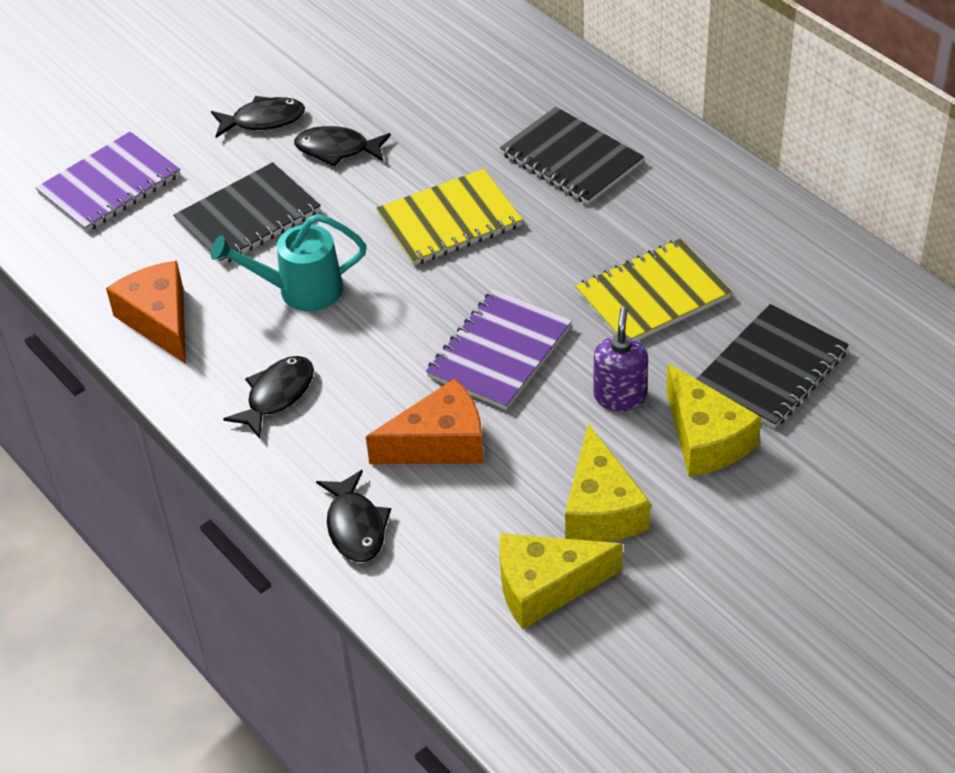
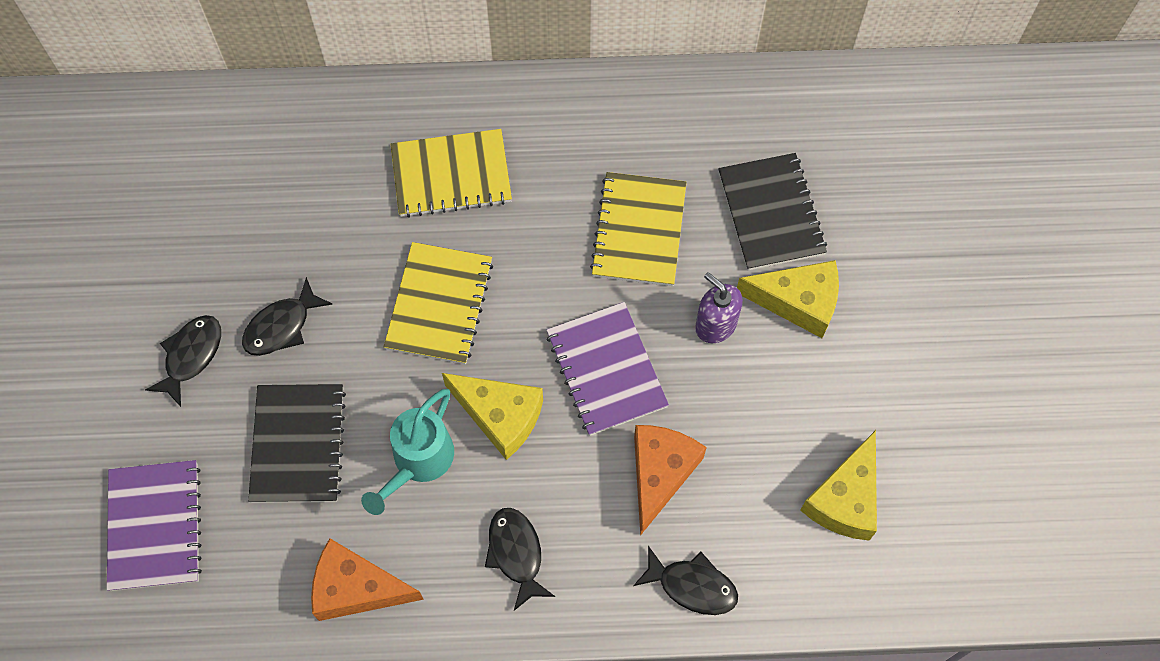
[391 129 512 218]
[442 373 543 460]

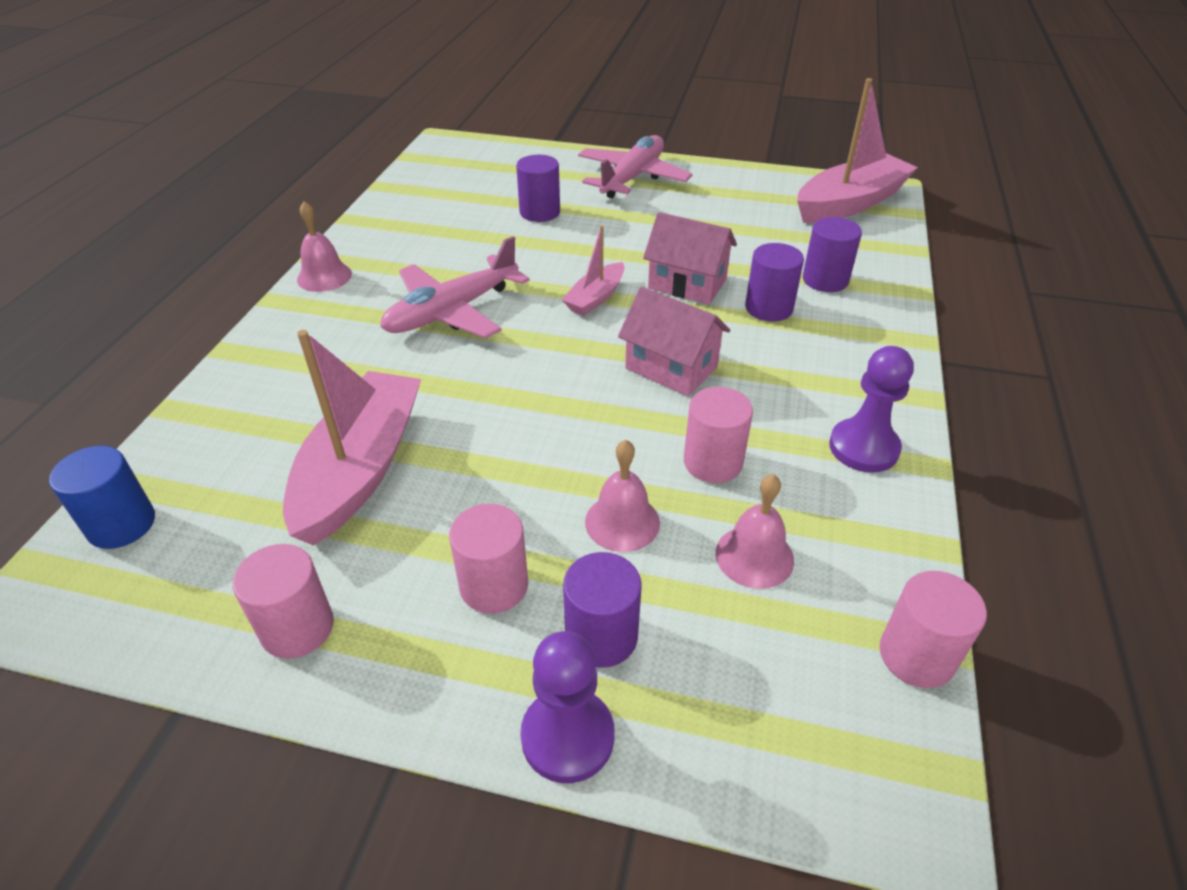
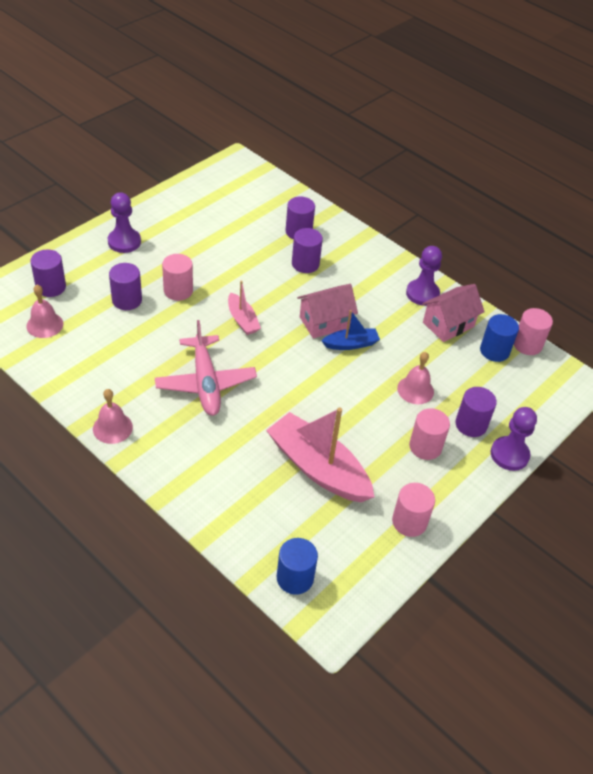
[26 285 63 338]
[30 249 66 297]
[108 192 141 253]
[162 254 193 301]
[322 310 380 350]
[422 284 485 342]
[480 314 519 362]
[797 78 918 223] (first image)

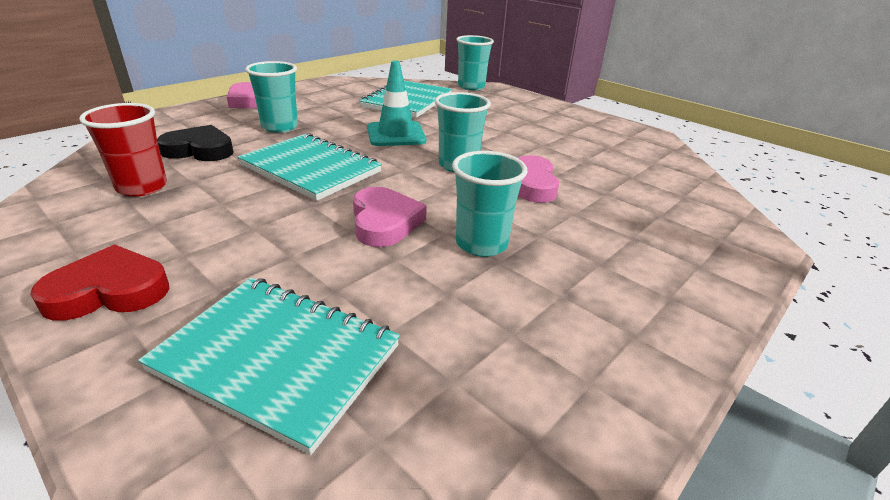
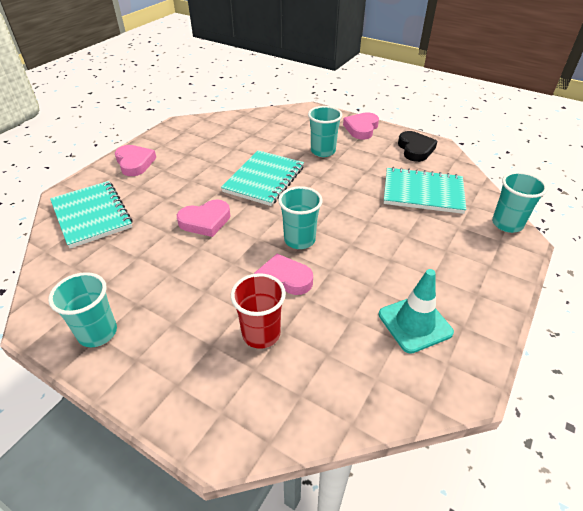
[48 272 117 347]
[50 181 132 248]
[115 145 156 176]
[231 273 286 349]
[379 269 454 353]
[398 131 437 162]

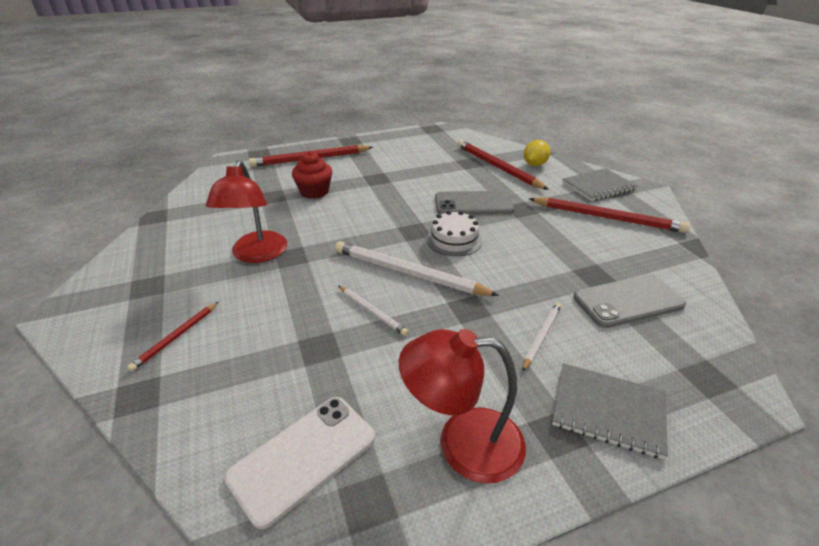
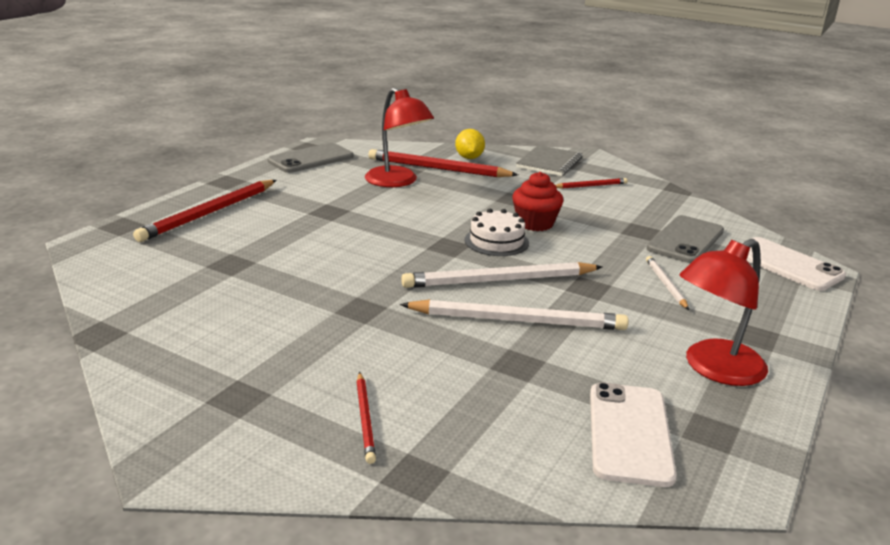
[268 143 354 173]
[365 88 434 187]
[400 299 628 330]
[512 172 564 231]
[555 178 628 189]
[741 237 846 291]
[552 363 668 460] (first image)

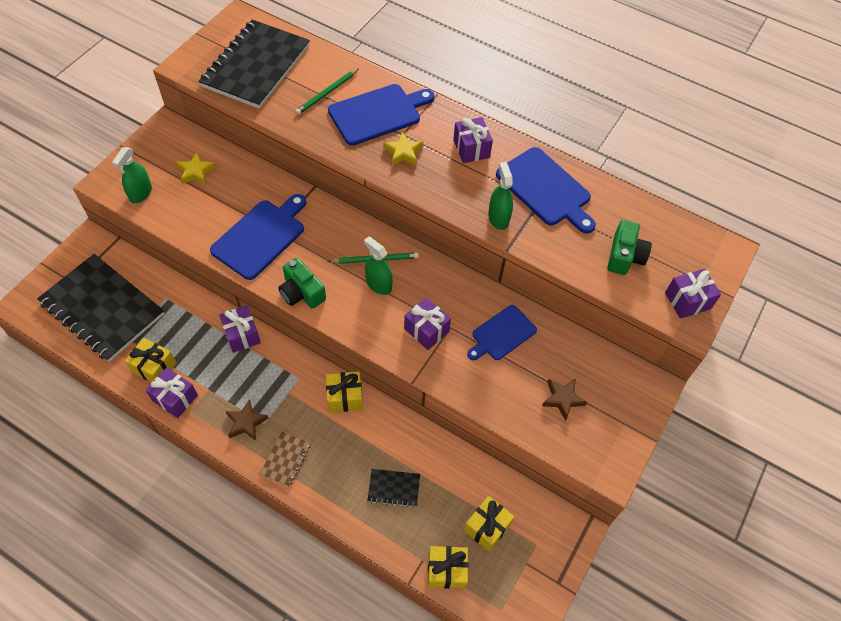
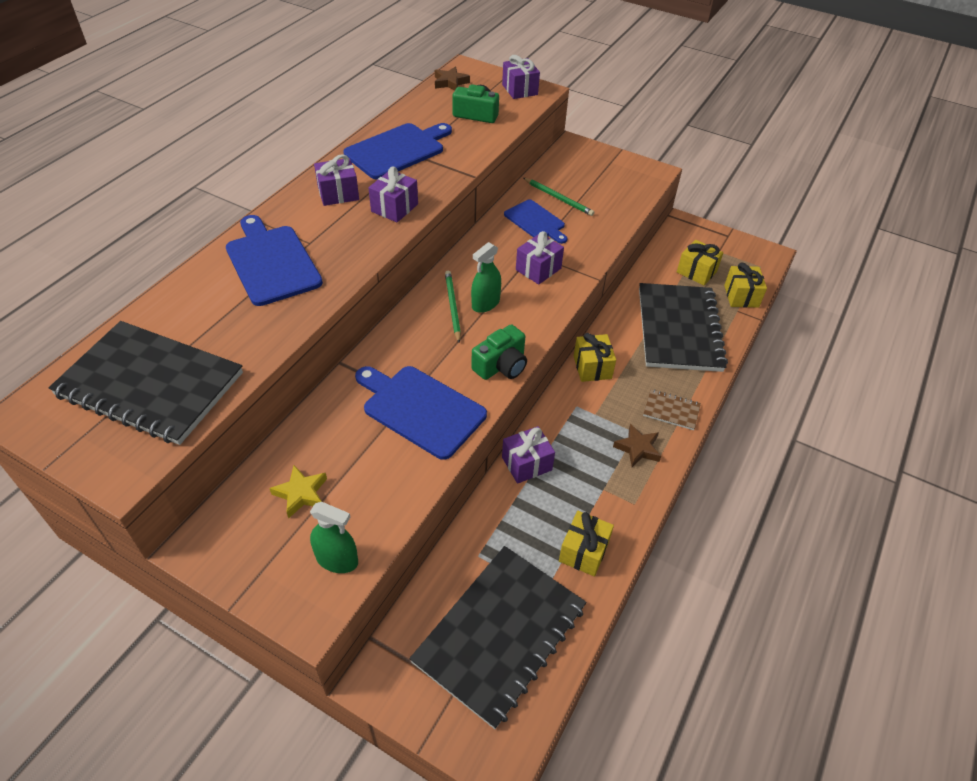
[369 166 418 222]
[435 66 470 91]
[523 178 594 216]
[639 283 728 372]
[383 132 423 166] (first image)
[488 162 513 230] (first image)

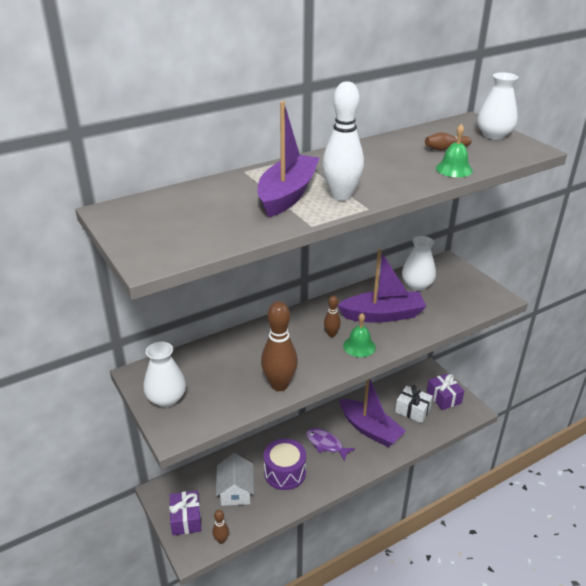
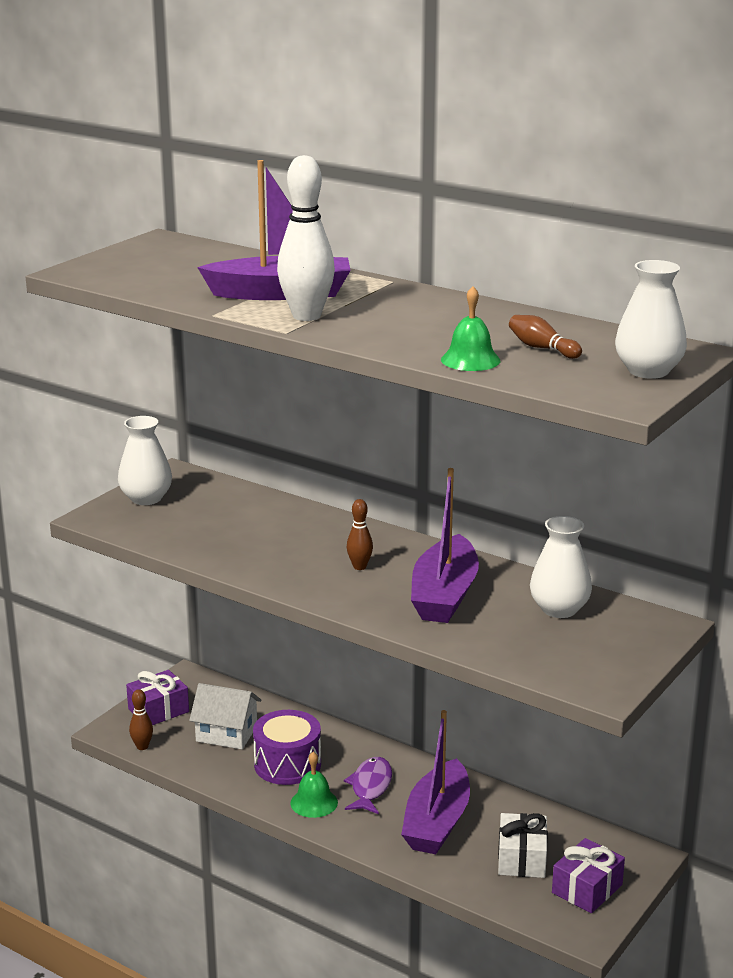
[189 683 261 749]
[290 752 338 818]
[411 468 479 623]
[261 301 298 391] (first image)

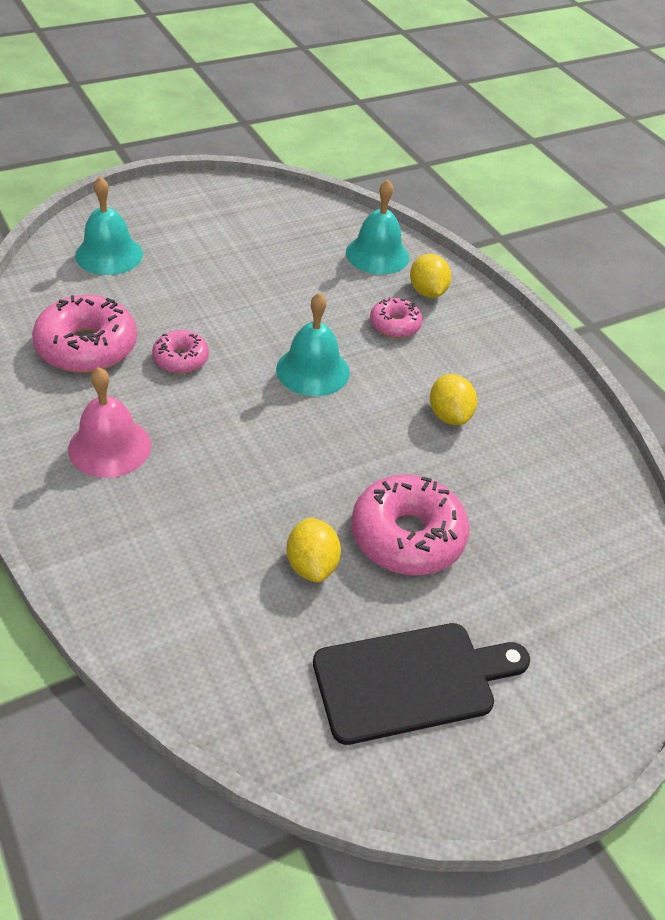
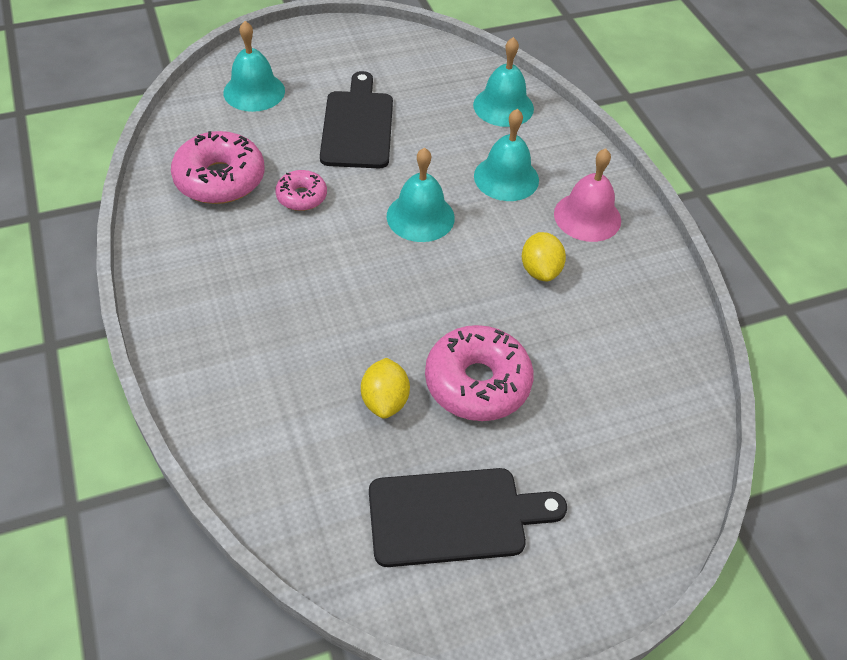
[320 71 393 168]
[474 109 539 201]
[554 149 621 242]
[410 254 451 298] (first image)

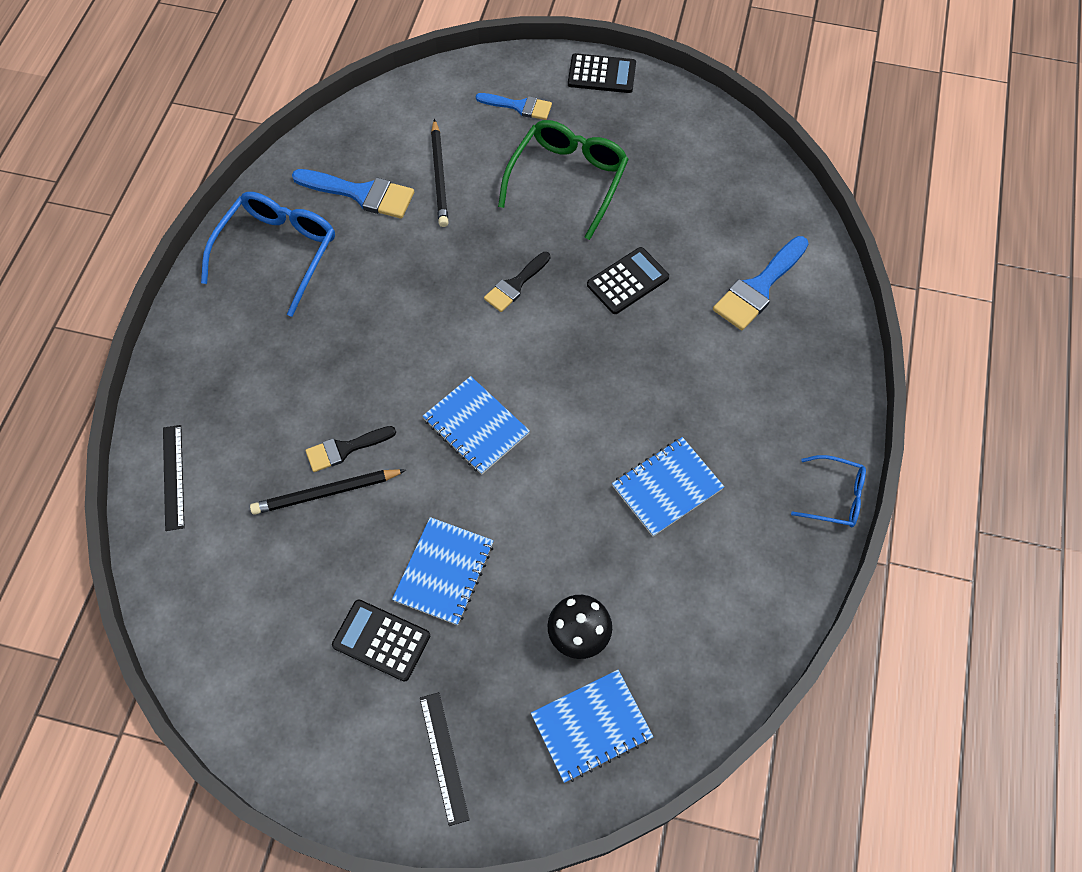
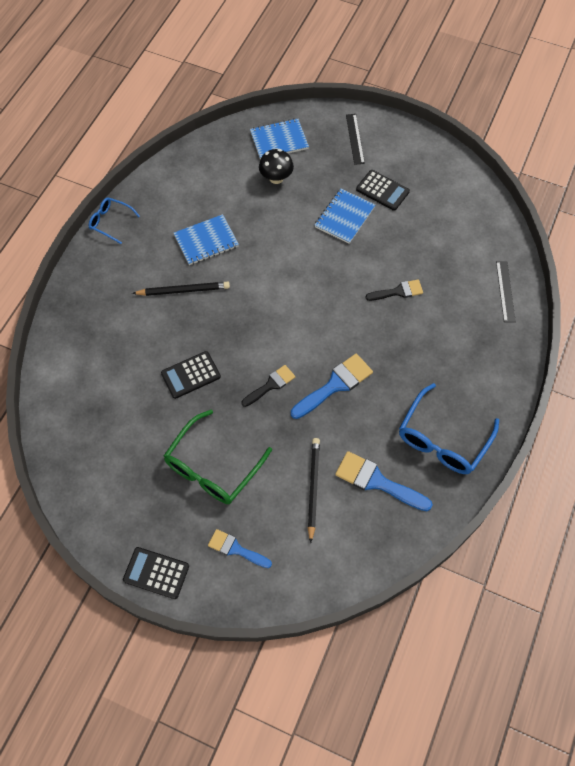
[132 282 230 296]
[291 354 373 419]
[423 376 530 475] (first image)

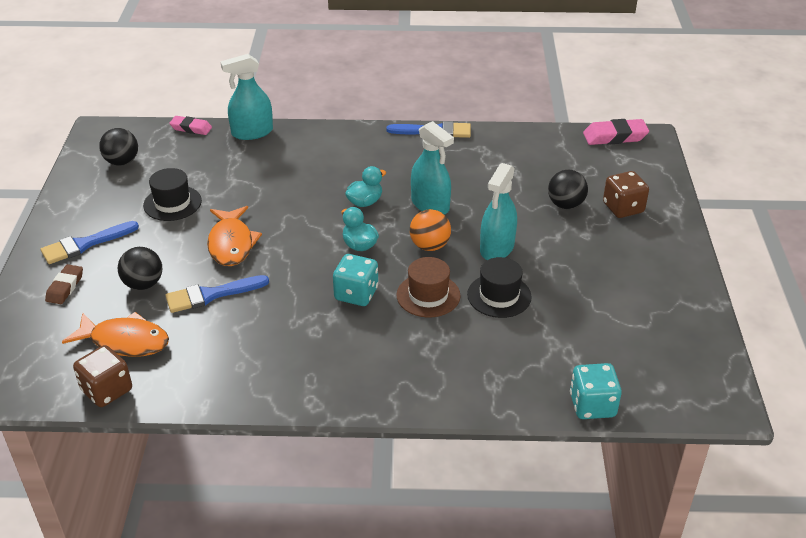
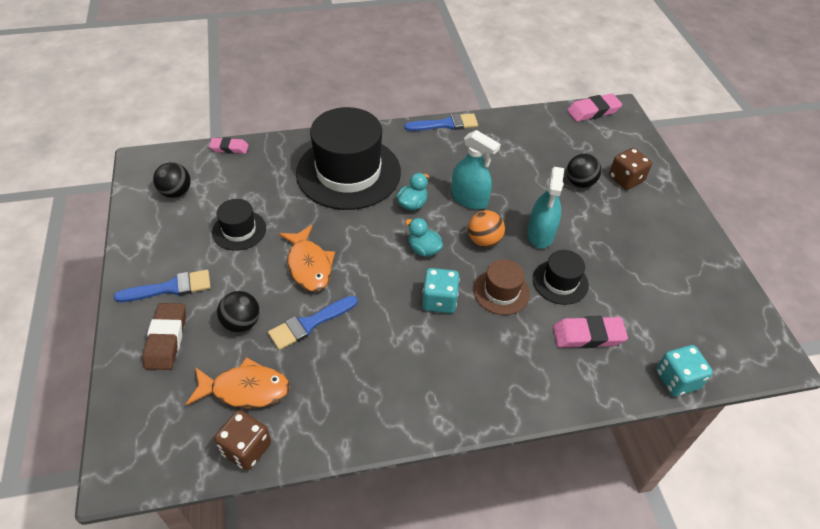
[114 270 211 302]
[143 303 186 370]
[296 107 401 210]
[553 316 628 348]
[220 54 273 140] (first image)

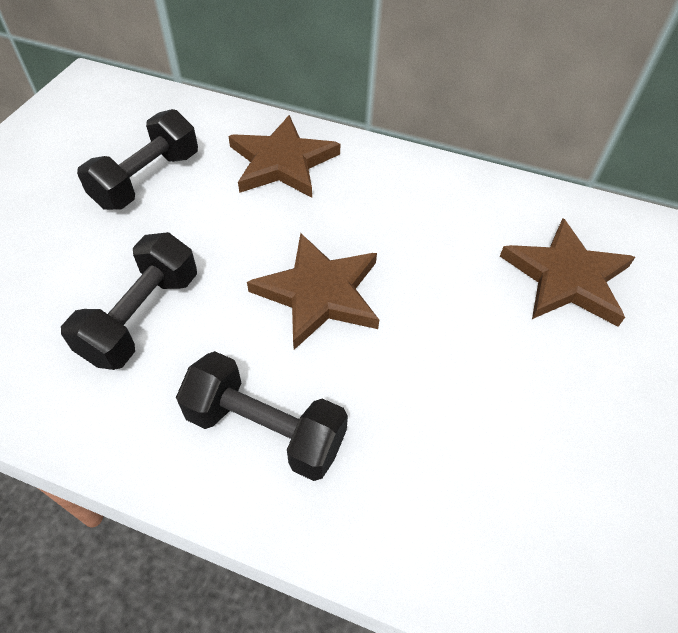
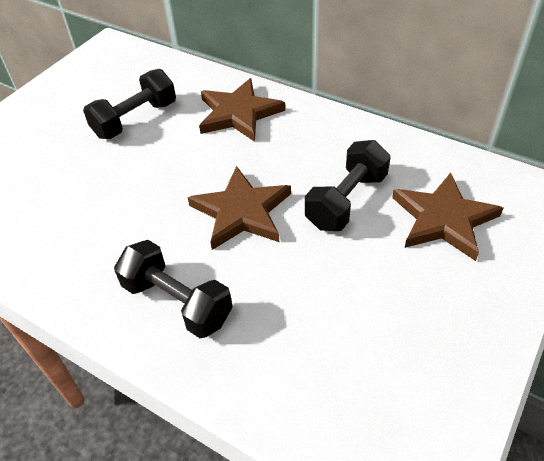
[305 140 391 231]

